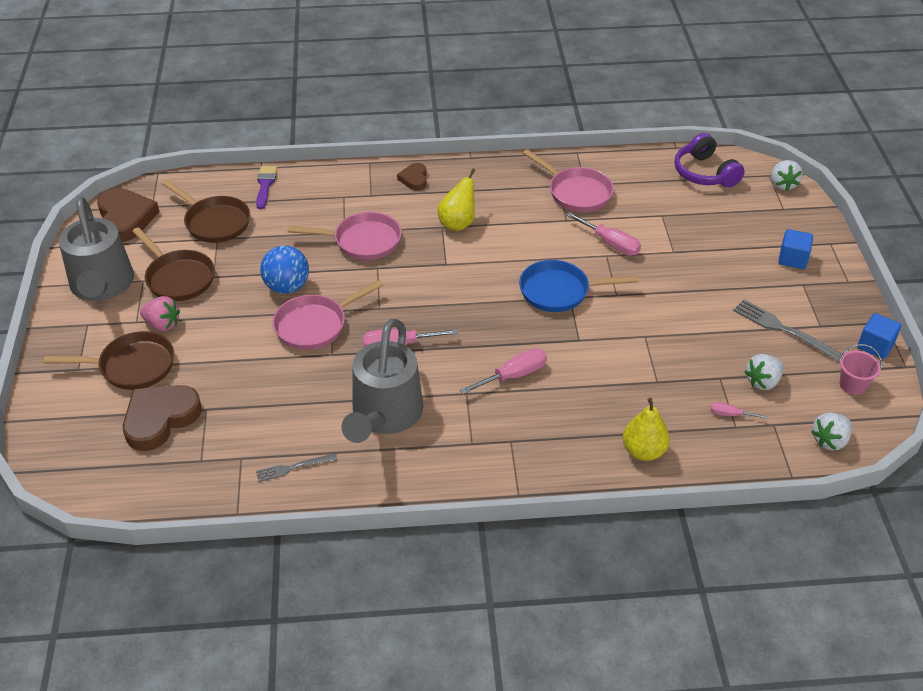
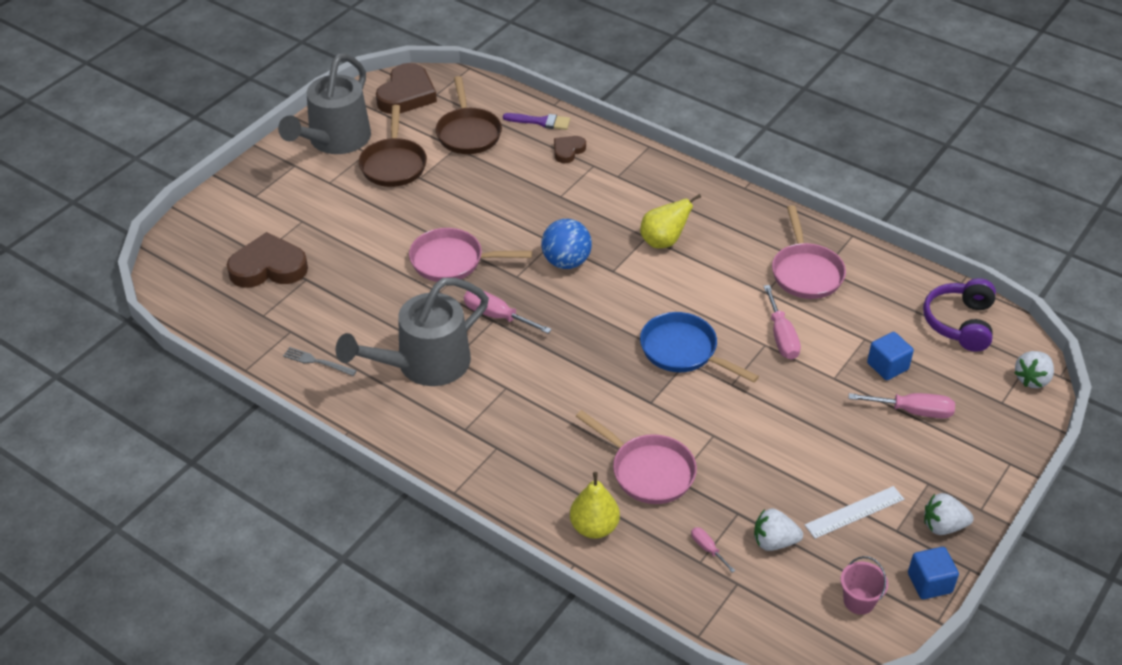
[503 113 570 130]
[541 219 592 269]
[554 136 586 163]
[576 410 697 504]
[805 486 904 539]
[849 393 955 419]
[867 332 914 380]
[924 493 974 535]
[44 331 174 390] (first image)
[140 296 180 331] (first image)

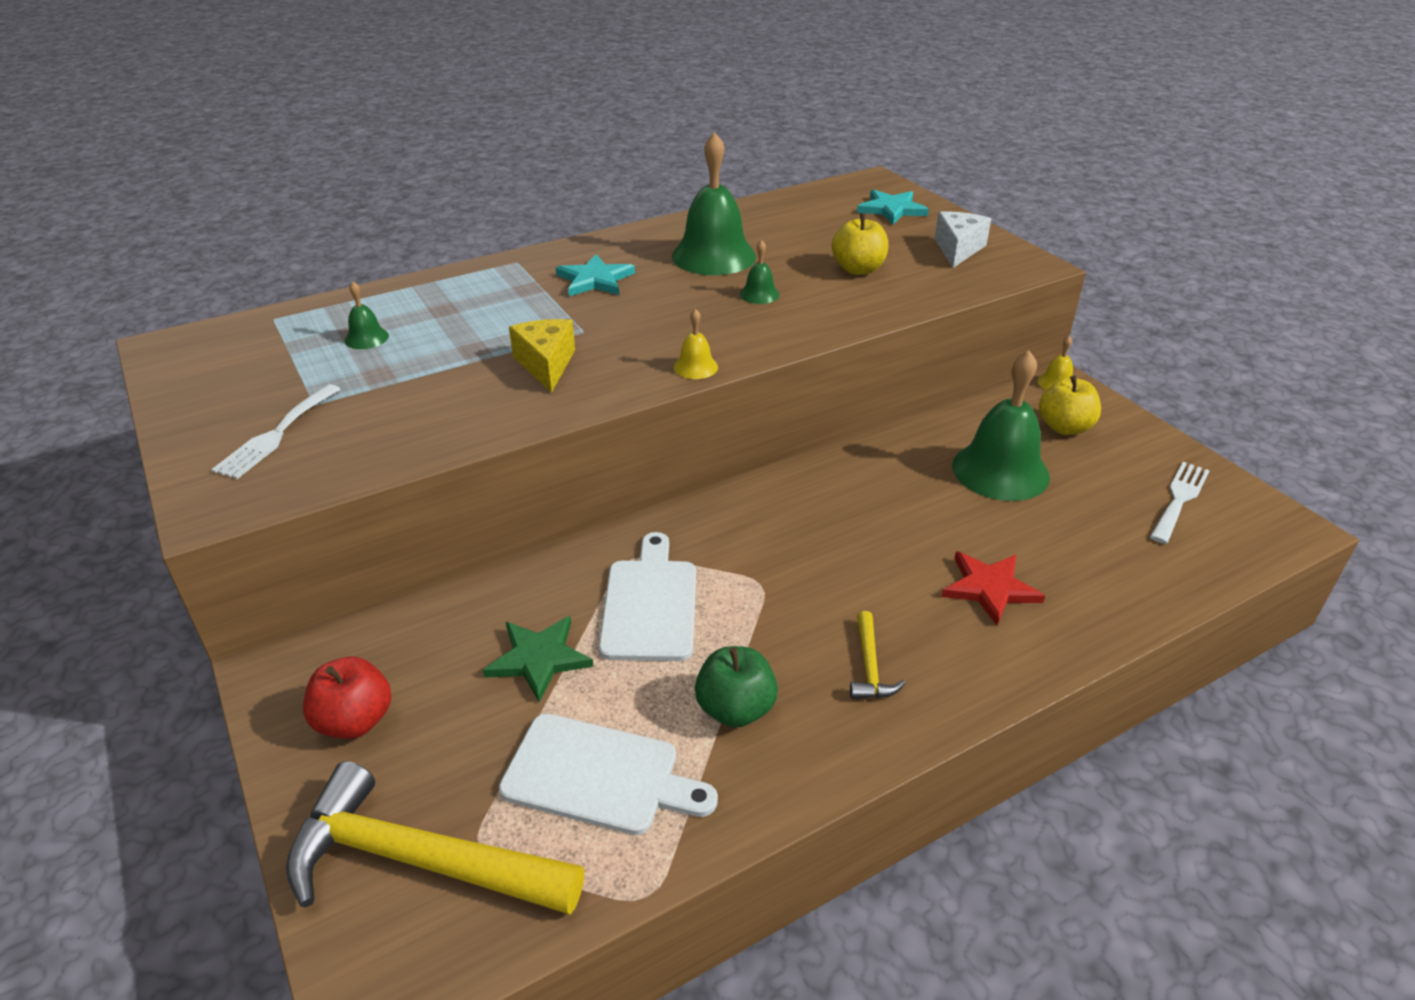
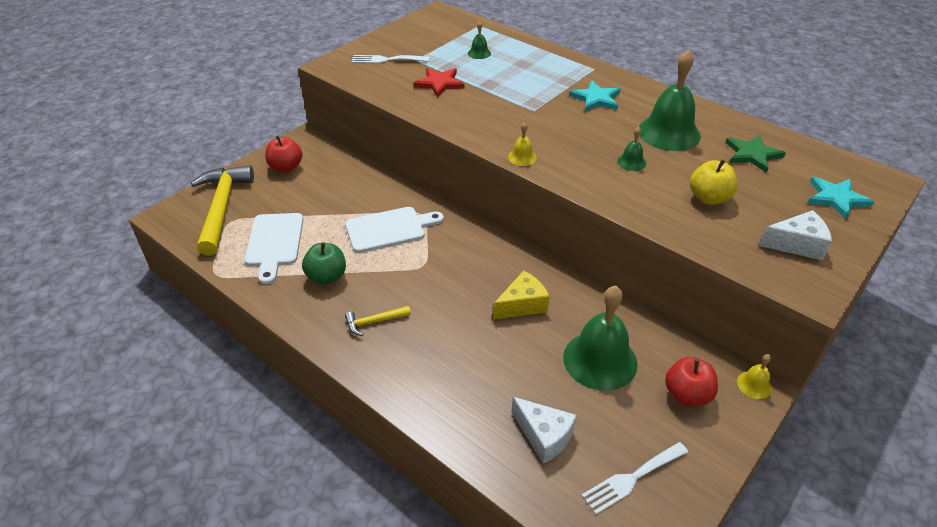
[414 68 465 98]
[493 270 550 320]
[512 397 577 464]
[581 442 688 514]
[665 357 718 407]
[725 135 786 173]

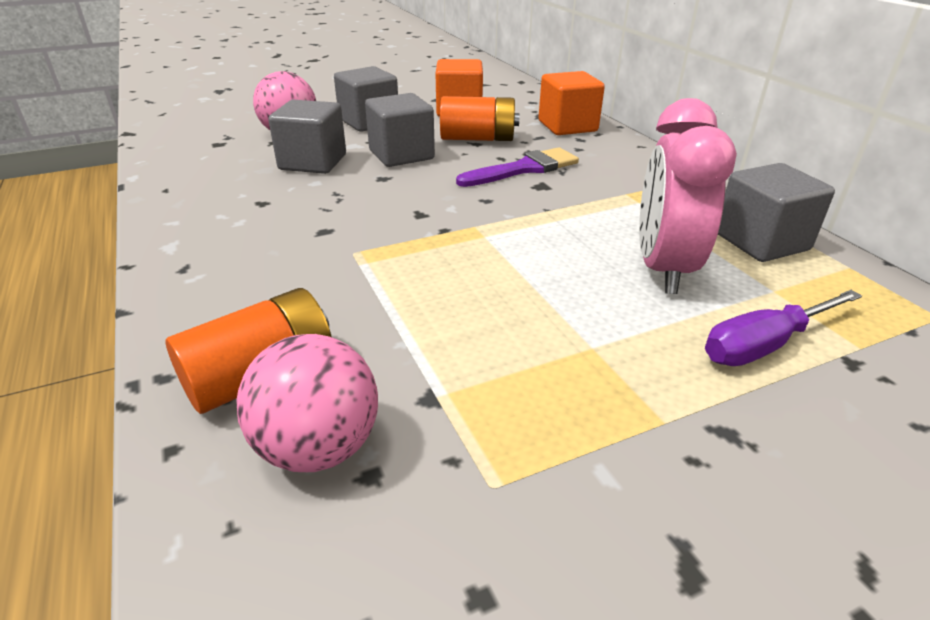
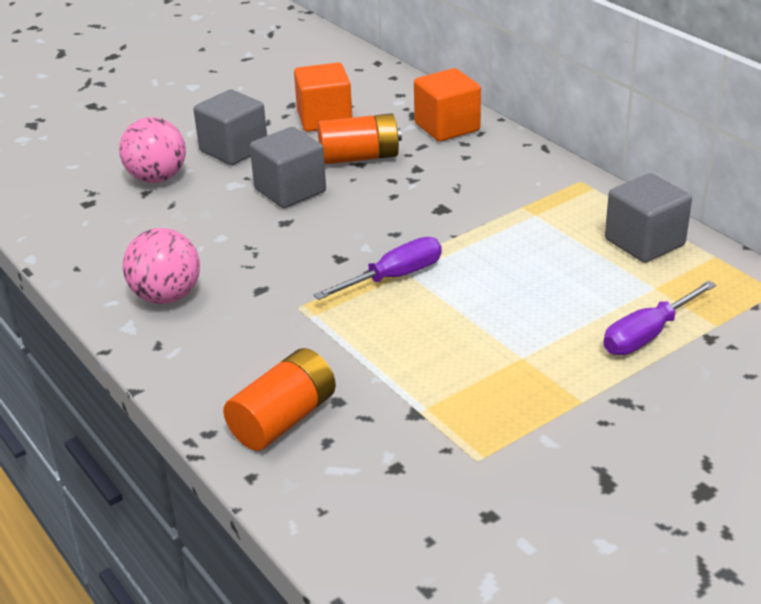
[123 228 200 304]
[314 237 442 300]
[268 100 346 174] (first image)
[456 147 579 187] (first image)
[639 98 737 294] (first image)

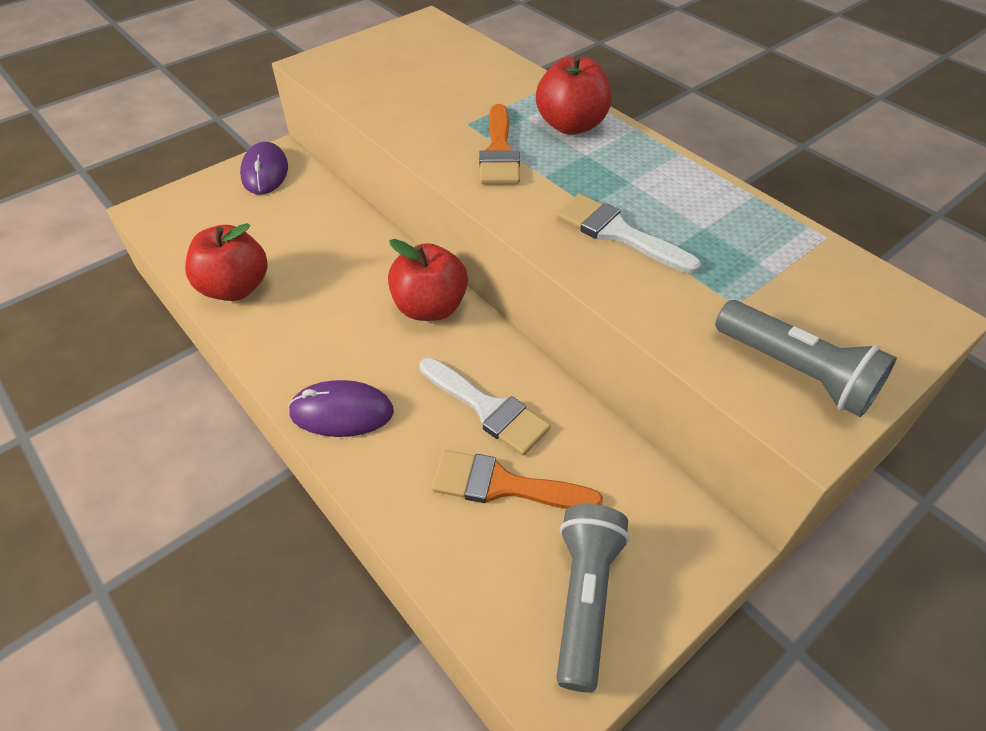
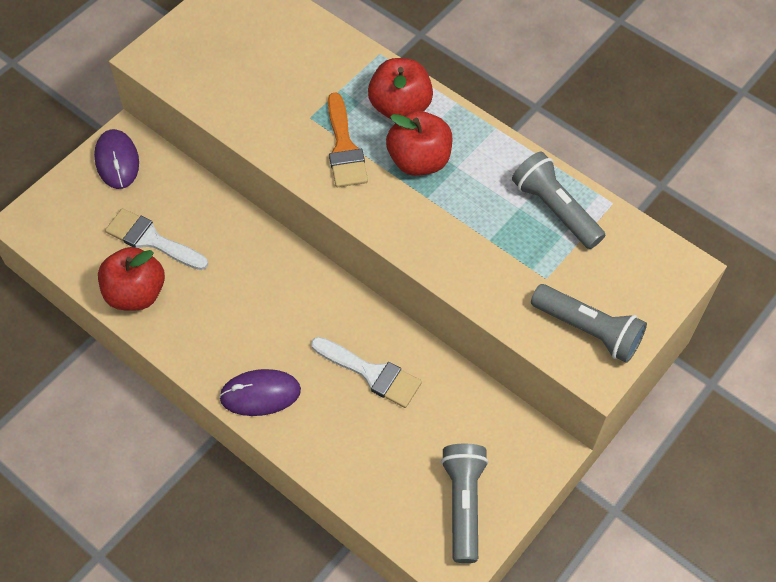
[105 208 208 270]
[386 111 453 176]
[512 152 605 249]
[432 450 603 509] (first image)

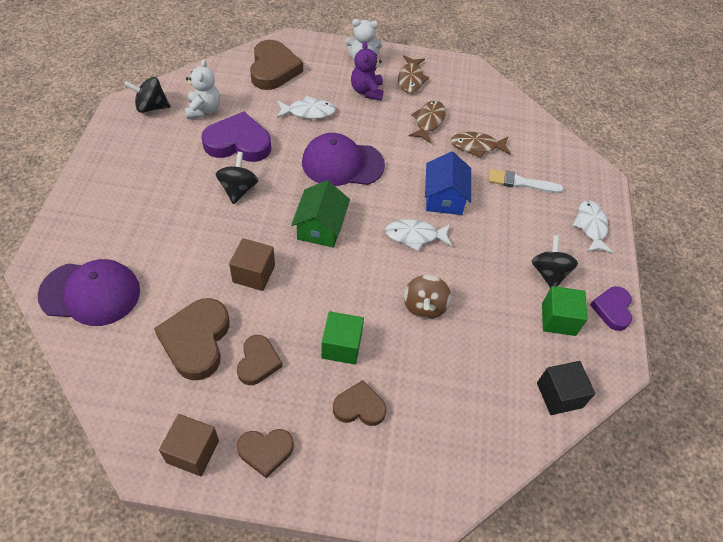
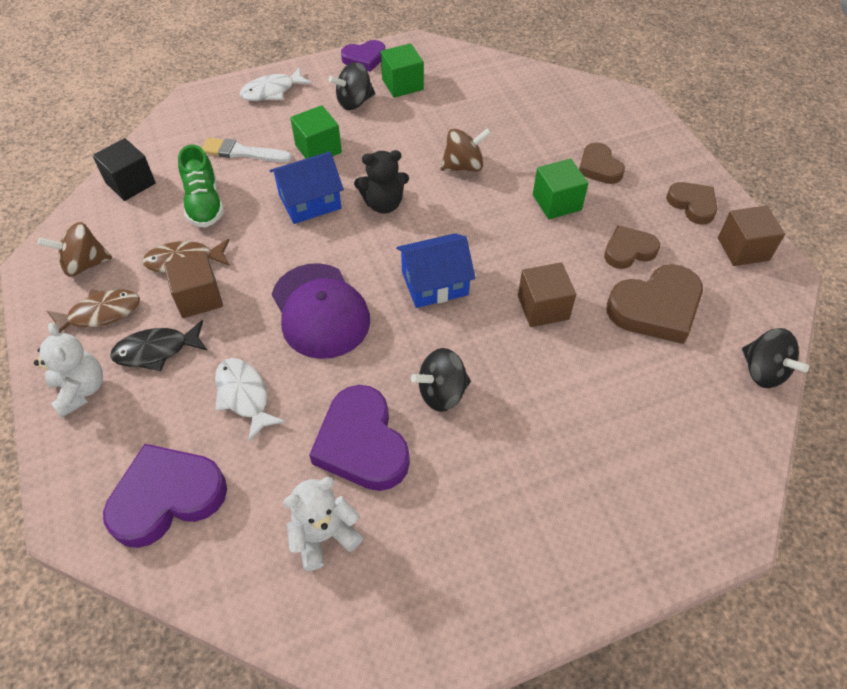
[38 222 112 277]
[92 138 156 201]
[103 444 227 548]
[110 320 208 371]
[164 251 223 318]
[178 145 224 228]
[202 138 292 162]
[290 105 342 159]
[354 150 409 214]
[396 233 476 308]
[742 328 809 388]
[38 259 140 326] (first image)

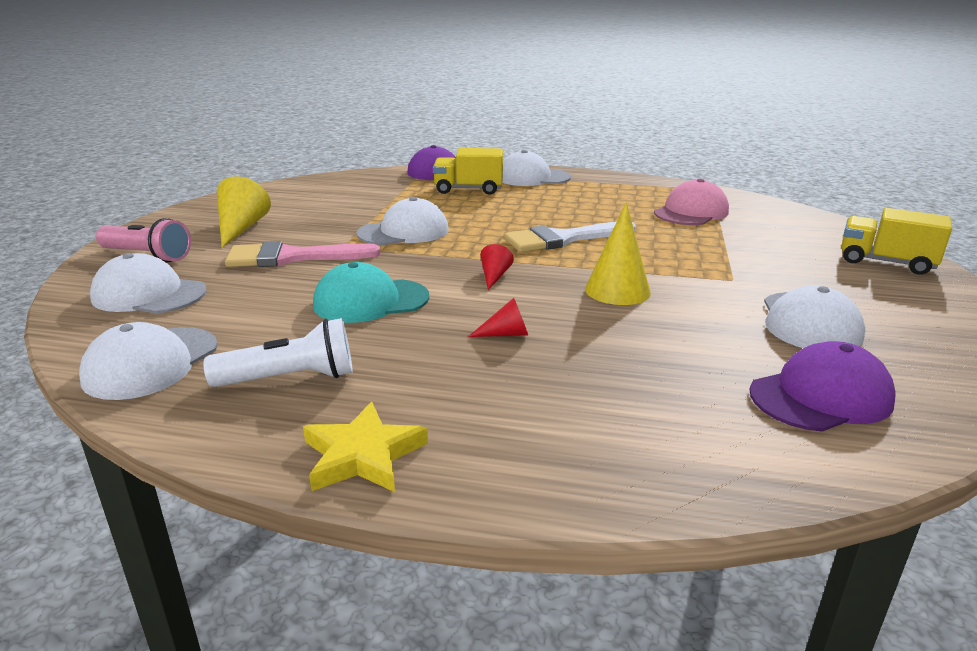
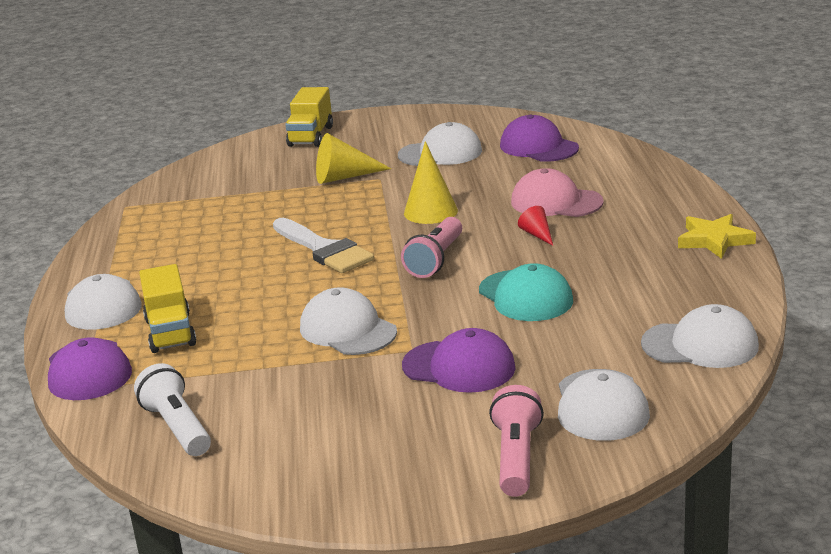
[134 363 211 456]
[316 133 391 184]
[401 217 462 278]
[402 328 516 393]
[511 168 604 217]

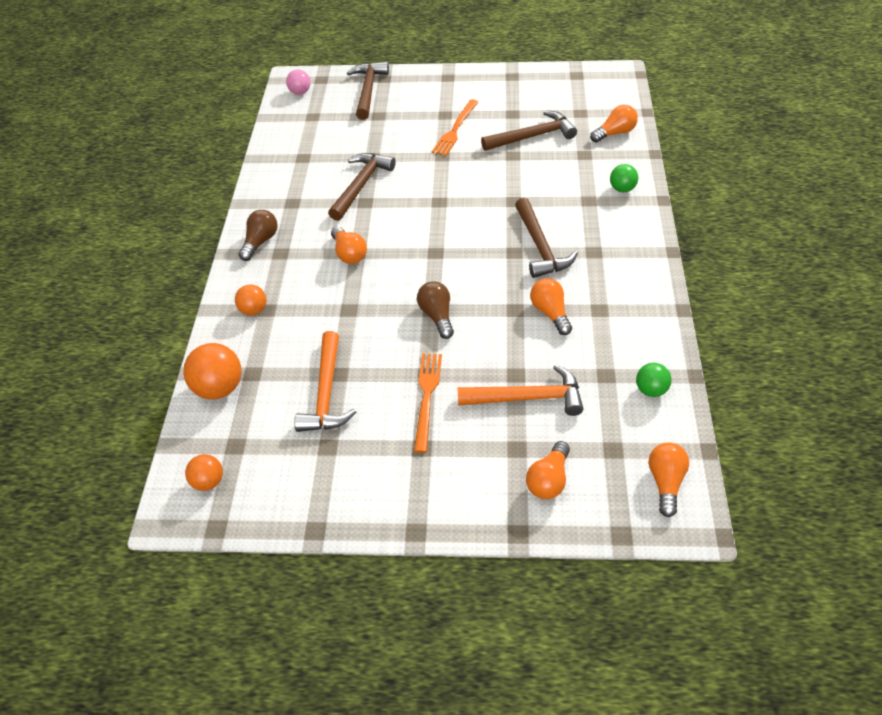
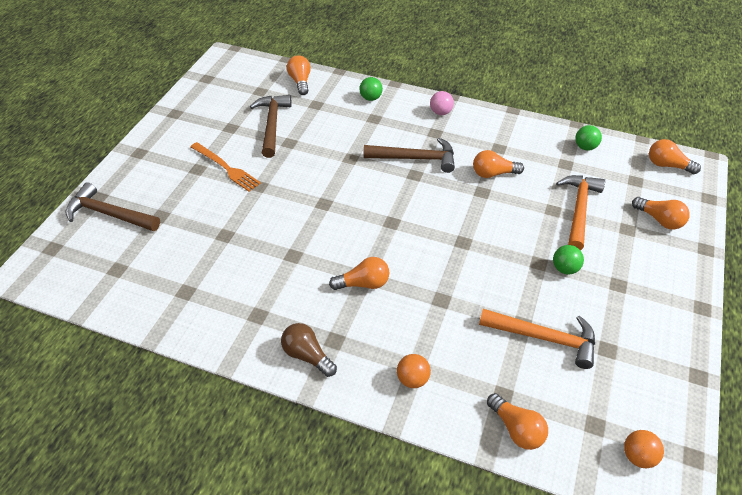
[430 91 454 115]
[487 393 548 450]
[553 245 584 275]
[328 153 396 221] (first image)
[417 281 454 339] (first image)

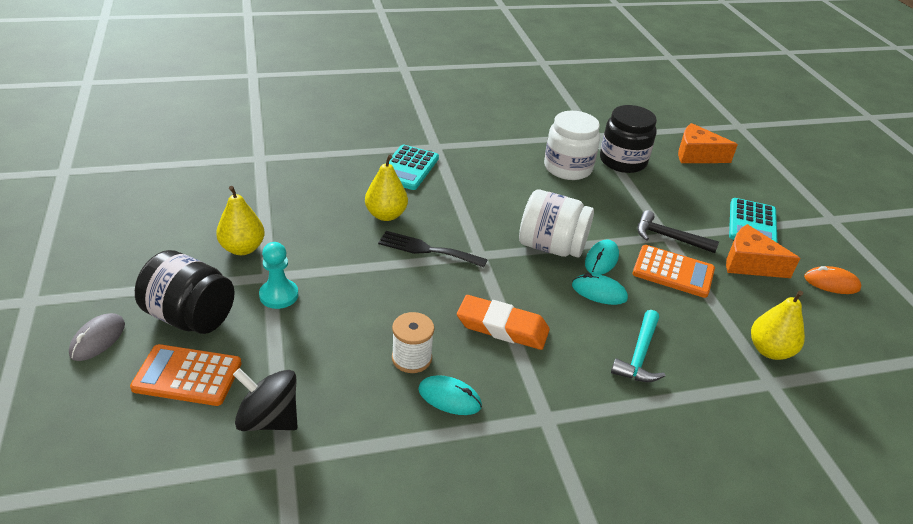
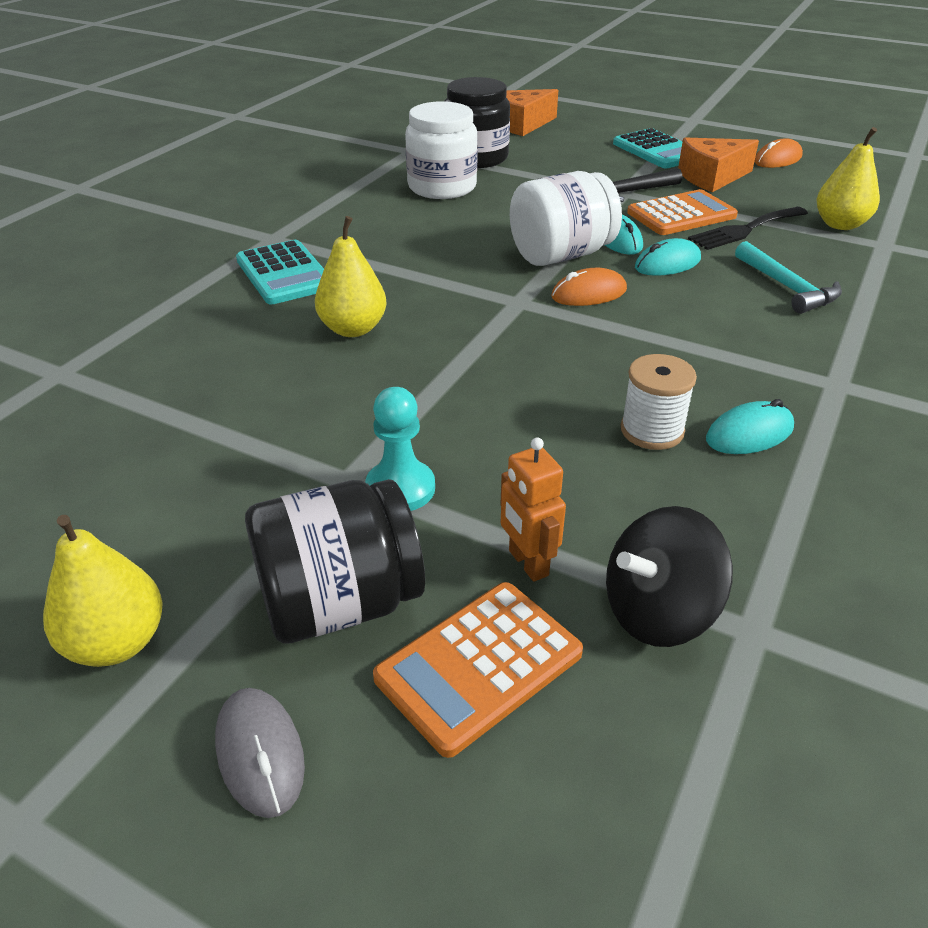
[43 515 163 667]
[500 437 566 582]
[551 268 627 306]
[688 207 808 250]
[457 295 550 350] (first image)

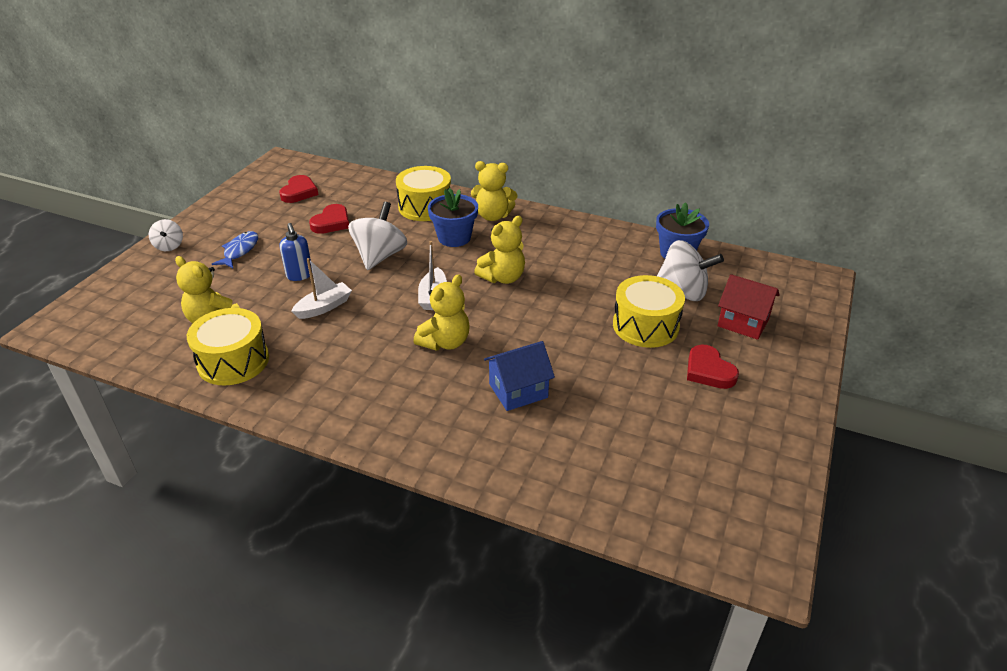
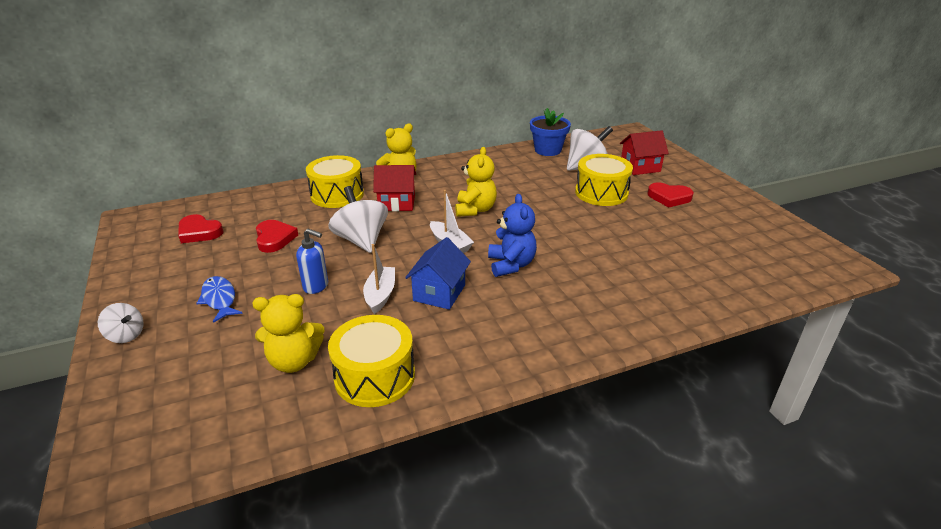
[178 214 224 243]
[373 165 416 211]
[405 237 471 310]
[488 194 537 277]

